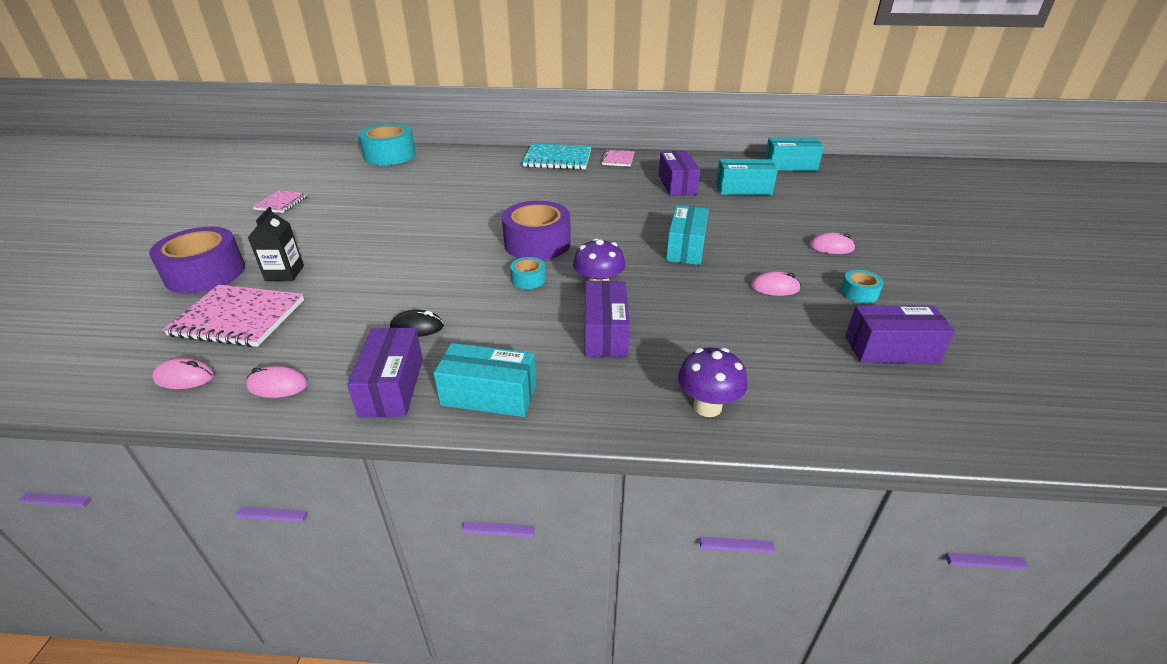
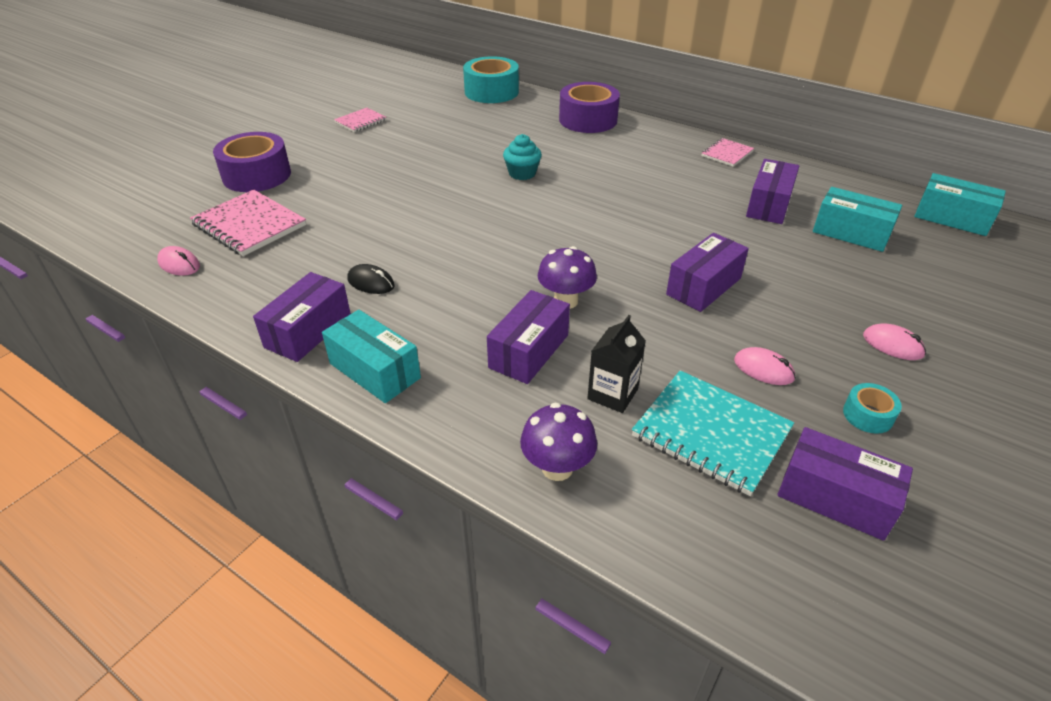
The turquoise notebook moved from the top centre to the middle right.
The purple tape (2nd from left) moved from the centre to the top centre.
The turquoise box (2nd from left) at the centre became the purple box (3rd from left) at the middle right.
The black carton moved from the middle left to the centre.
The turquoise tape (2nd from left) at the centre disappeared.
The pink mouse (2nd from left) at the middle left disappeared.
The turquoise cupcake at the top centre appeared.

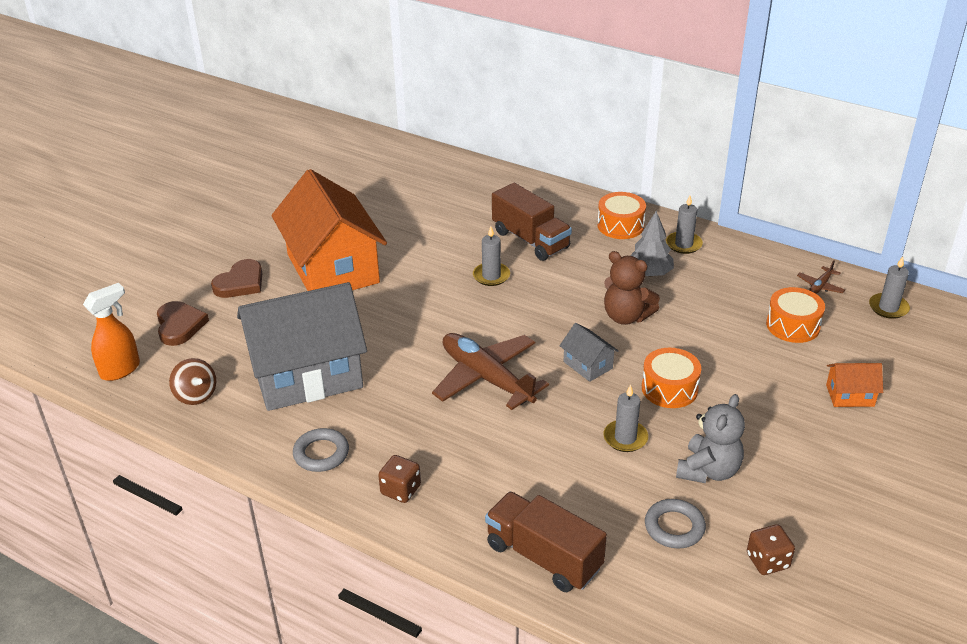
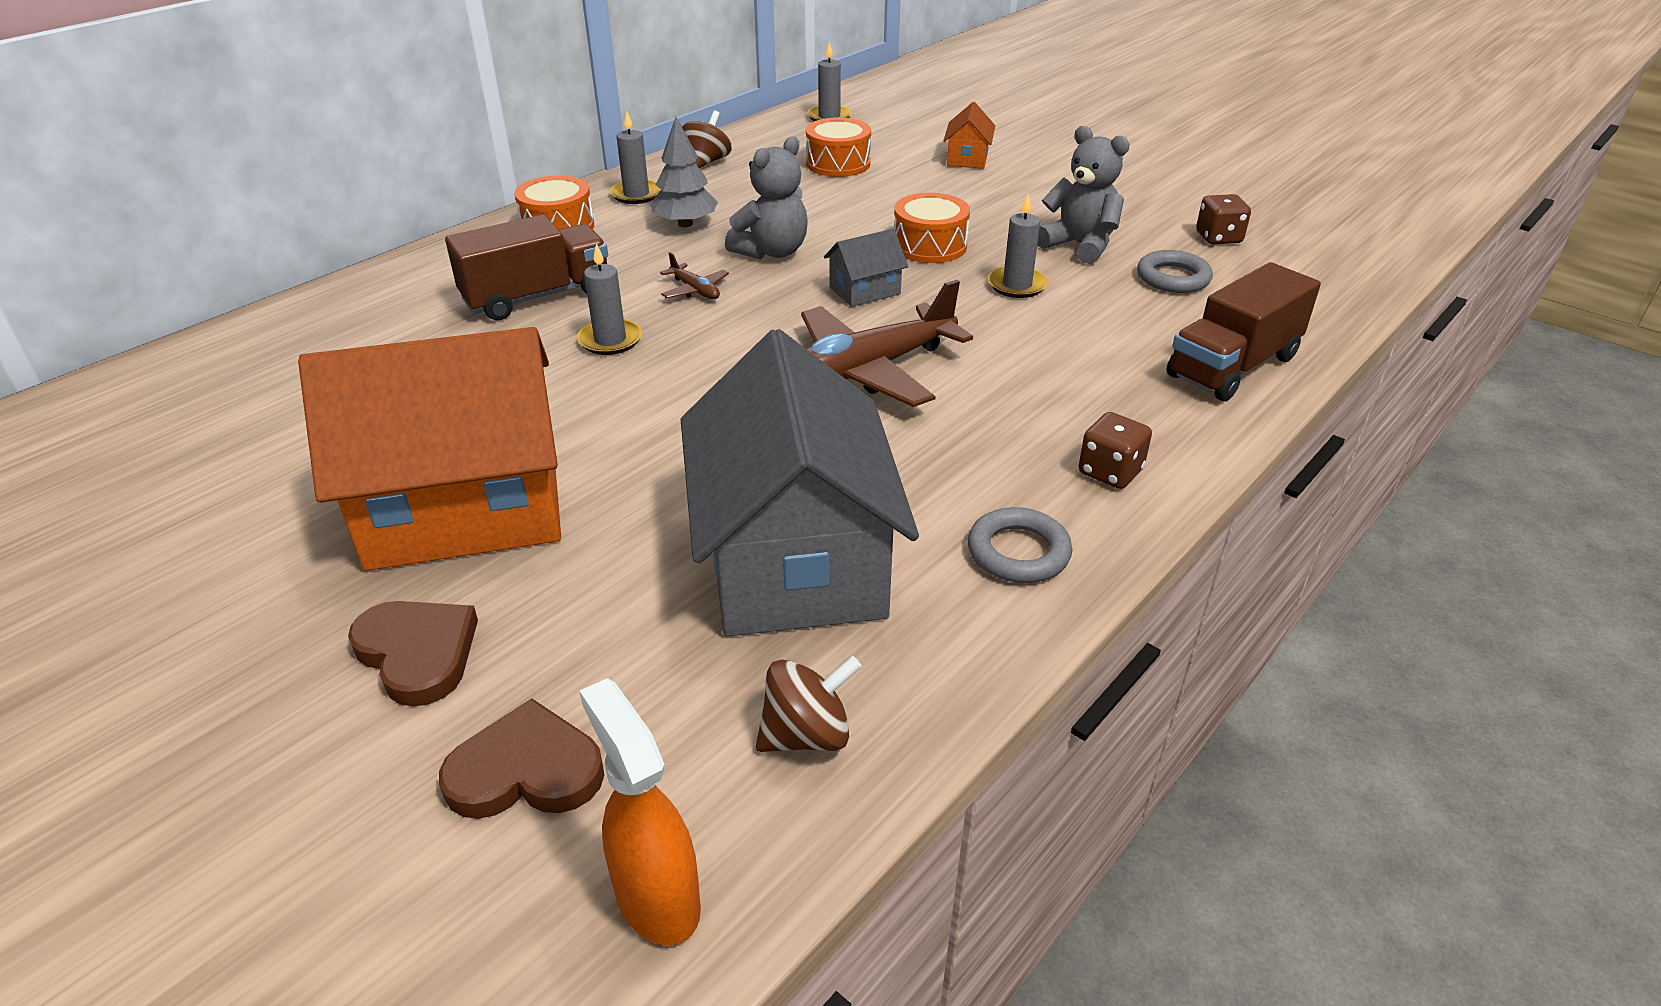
The brown teddy bear at the centre became the grey teddy bear (1st from left) at the top centre.
The brown plane (2nd from left in the first image) moved from the middle right to the top centre.
The brown spinning top (1st from left) at the top centre appeared.

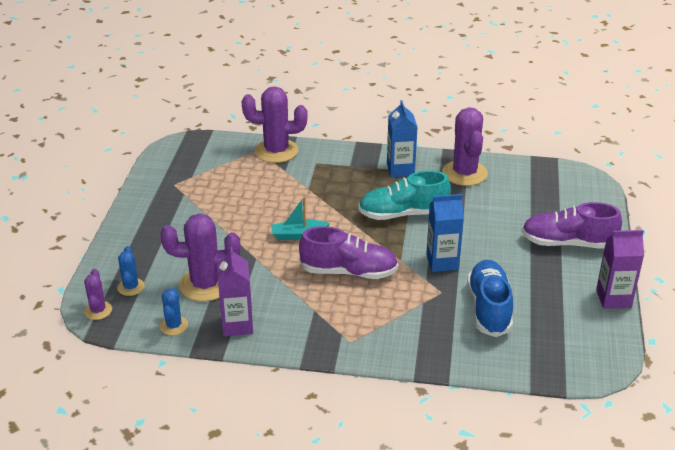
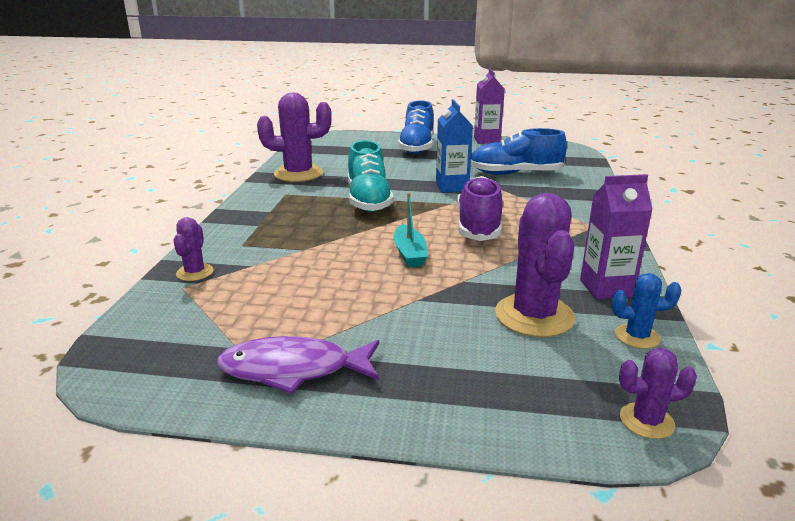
The purple cactus (3rd from left in the first image) at the top centre changed to 0.52 times the size.
The blue carton (1st from left) at the top centre disappeared.
The purple shoe (2nd from left) at the middle right became the blue shoe (1st from left) at the top centre.
The blue cactus (1st from left) at the middle left disappeared.
The purple fish at the bottom centre appeared.

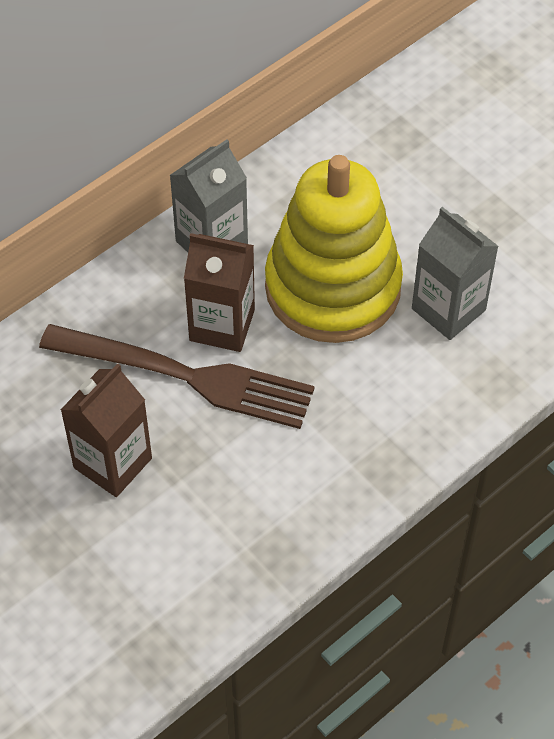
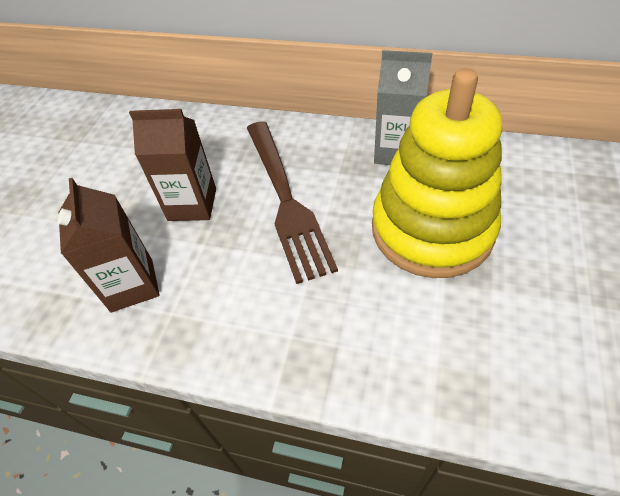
The grey carton (2nd from left) at the middle right disappeared.
The brown carton (2nd from left in the first image) moved from the centre to the middle left.

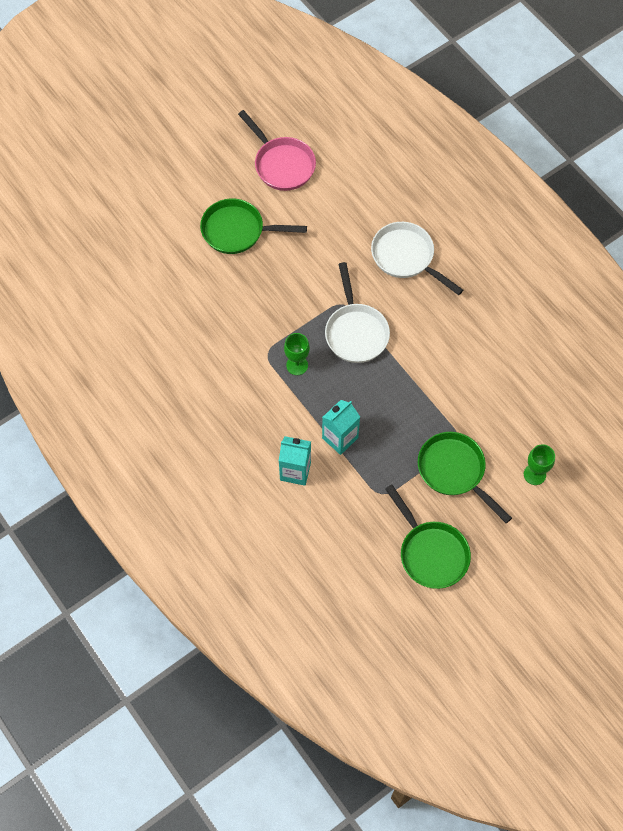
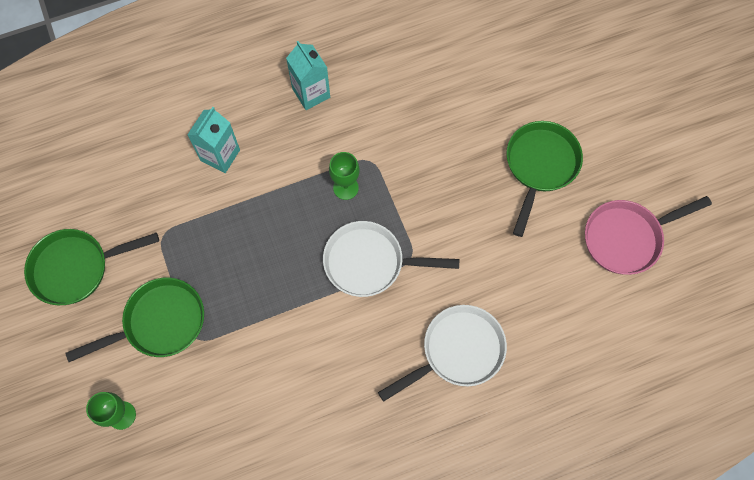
The turquoise carton (2nd from left) moved from the centre to the top centre.

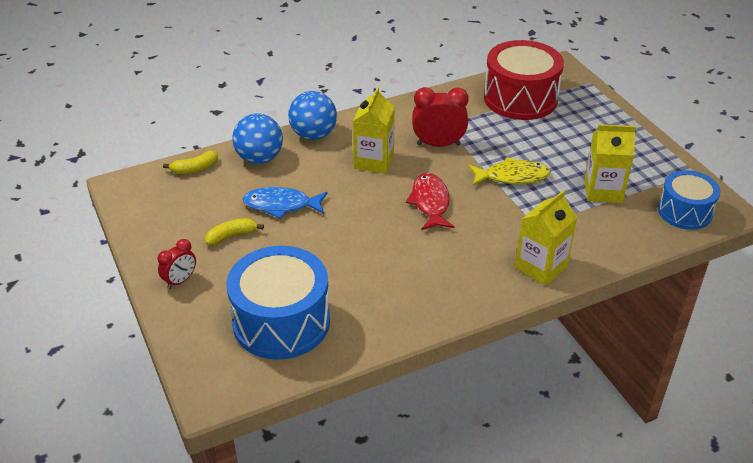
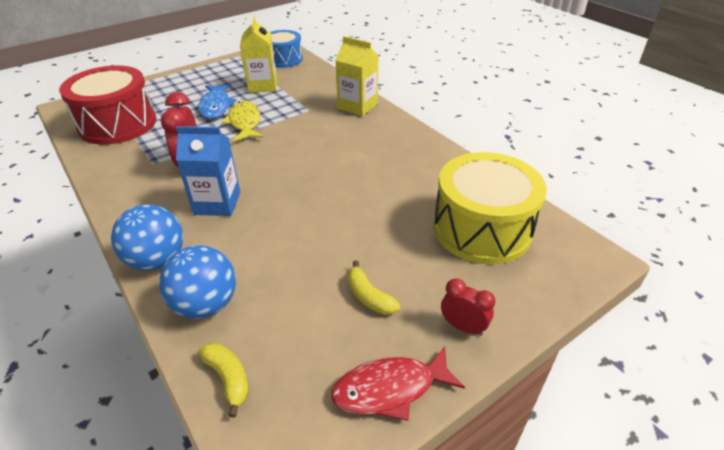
The yellow carton (1st from left) at the top centre became the blue carton at the middle left.
The red fish moved from the centre to the bottom centre.
The blue fish moved from the centre to the top left.
The blue drum (1st from left) at the centre became the yellow drum at the middle right.

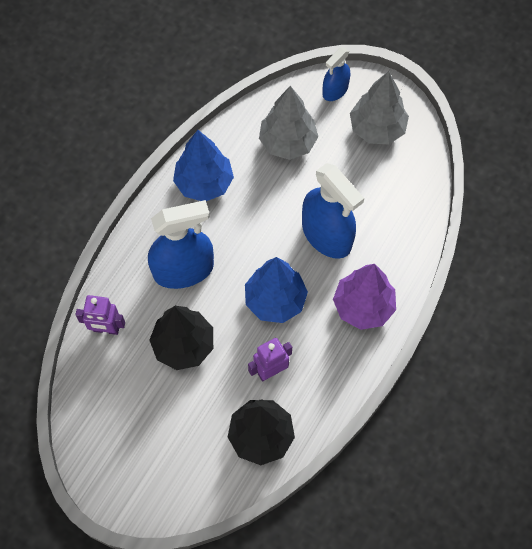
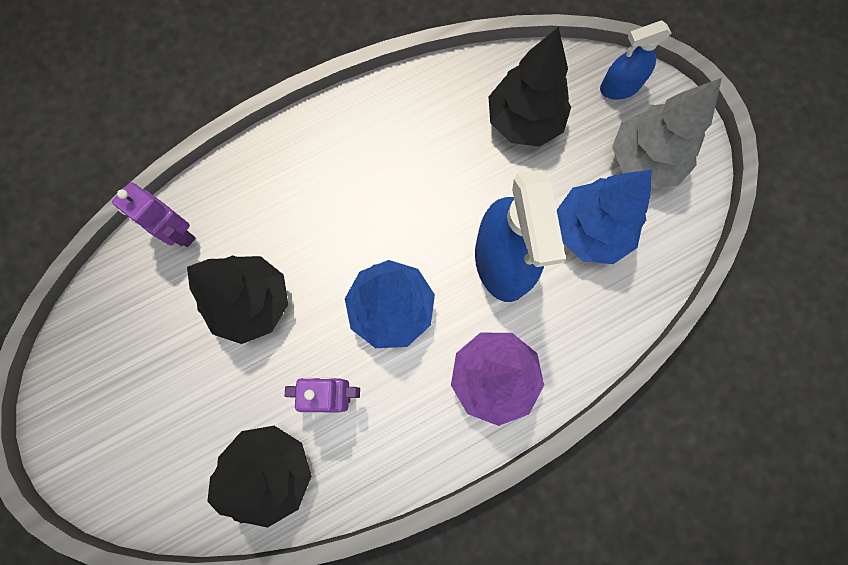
The grey tree (1st from left) at the top centre became the black tree (3rd from left) at the top centre.
The blue tree (1st from left in the first image) moved from the top centre to the middle right.
The blue spray bottle (1st from left) at the centre disappeared.

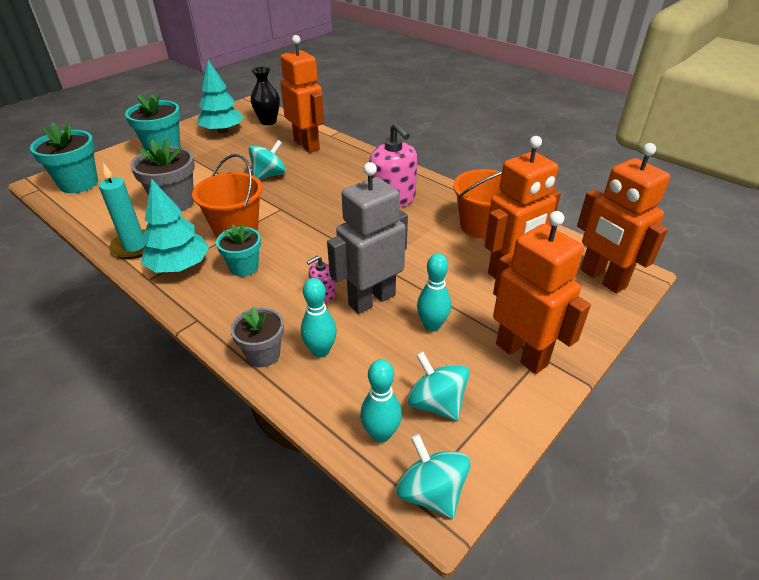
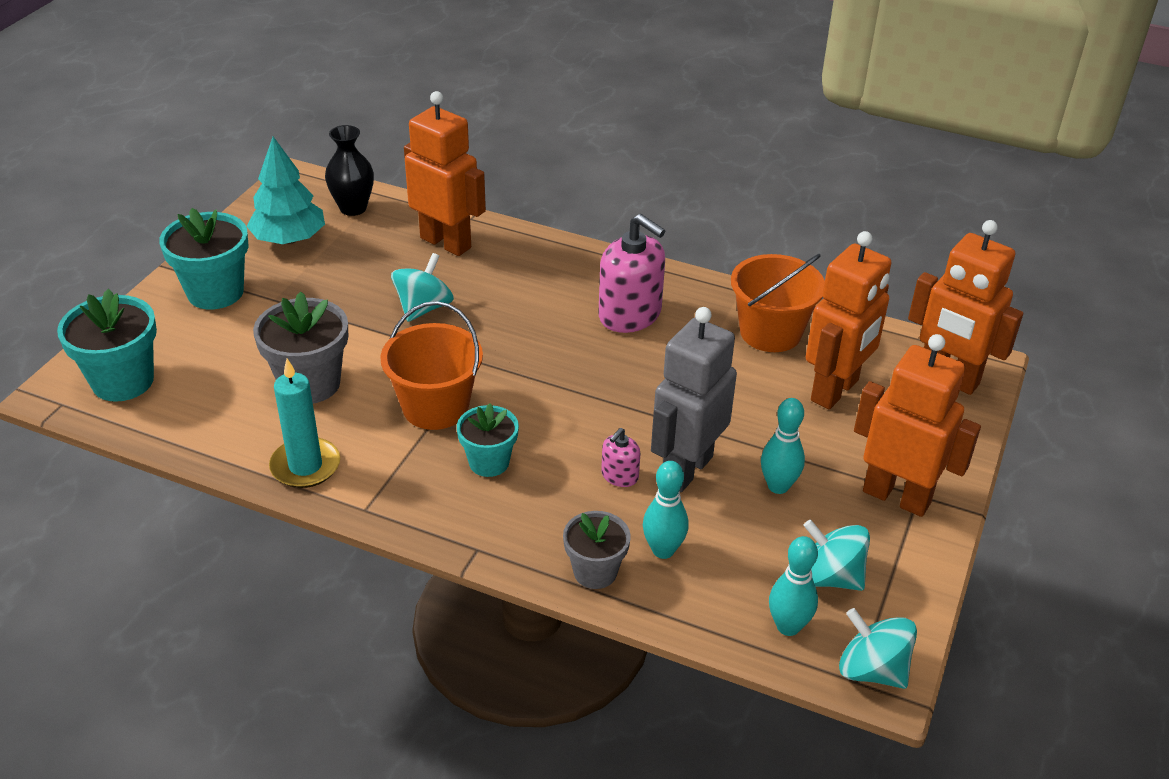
The turquoise tree (1st from left) at the middle left disappeared.

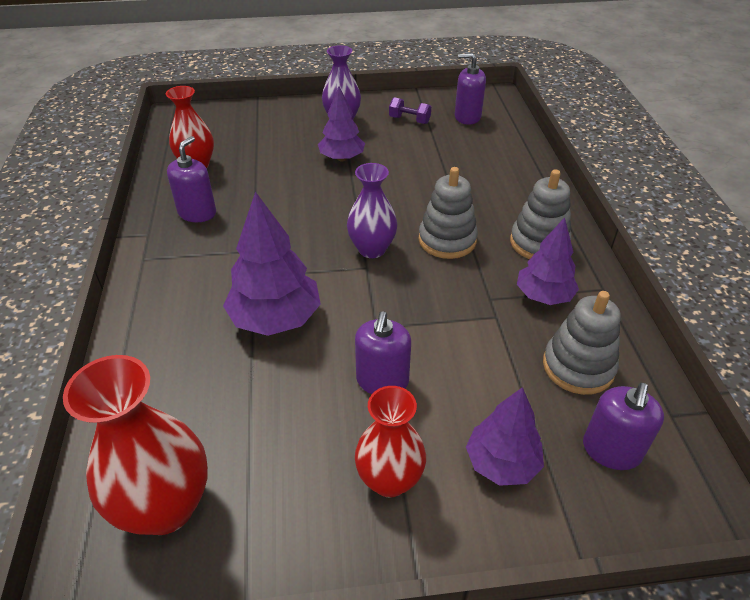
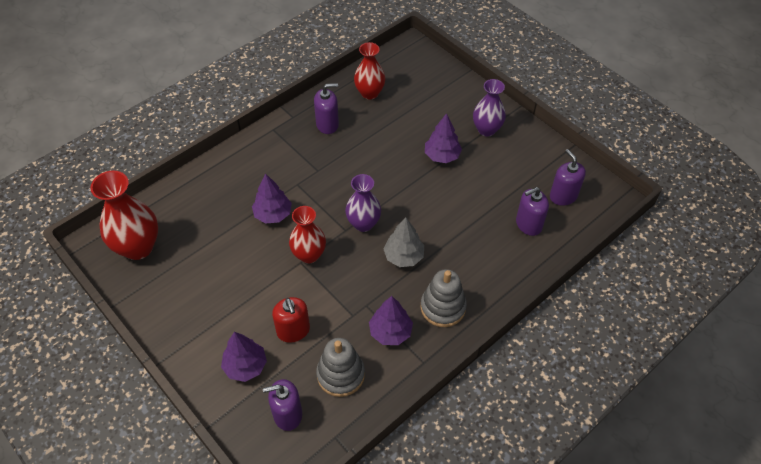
The purple dumbbell at the top centre disappeared.
The grey stacking toy (1st from left) at the centre was replaced by the grey tree at the centre.
The purple tree (1st from left in the first image) at the centre changed to 0.66 times the size.
The purple soap dispenser (2nd from left in the first image) moved from the centre to the middle right.
The red vase (3rd from left in the first image) moved from the bottom centre to the centre.
The red soap dispenser at the bottom centre appeared.

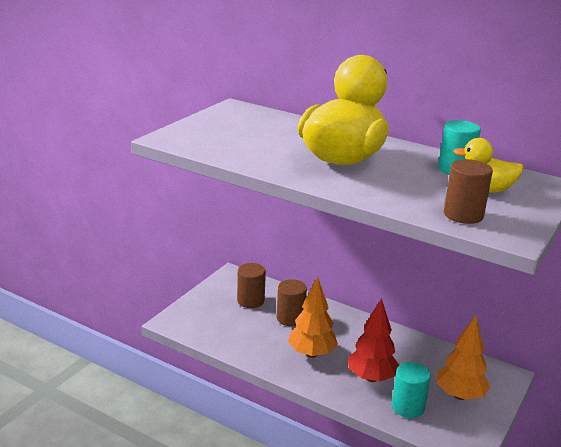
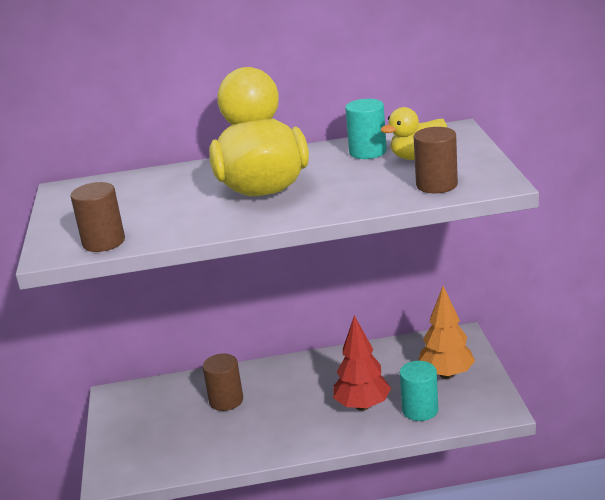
The brown cylinder (1st from left) moved from the centre to the middle left.
The orange tree (1st from left) at the bottom centre disappeared.

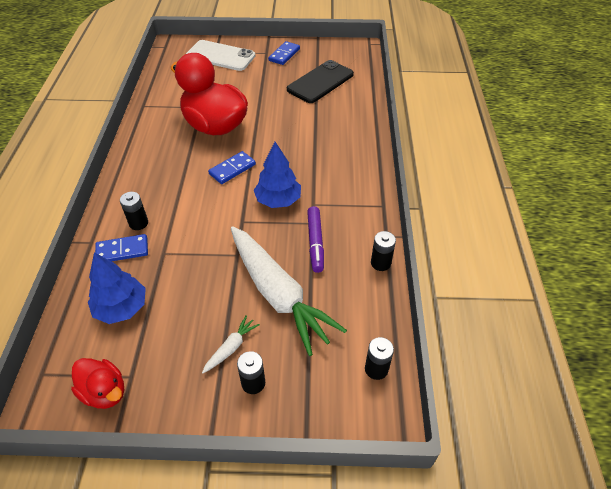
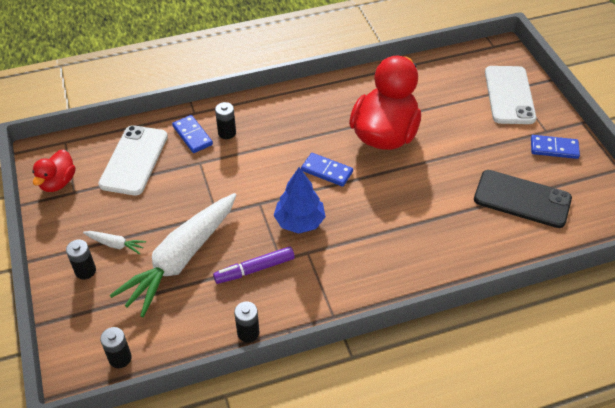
The blue tree (1st from left) at the middle left was replaced by the white phone (1st from left) at the middle left.

